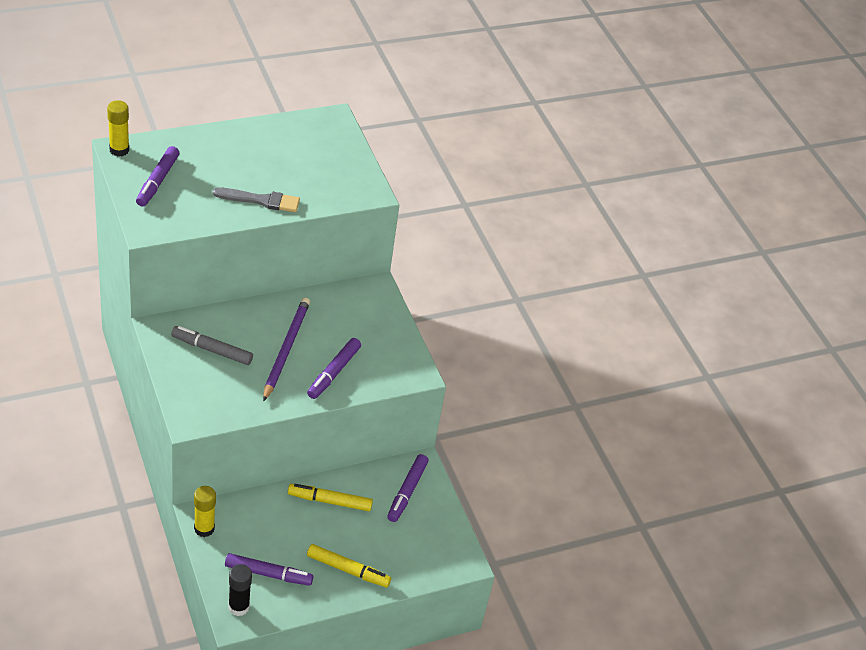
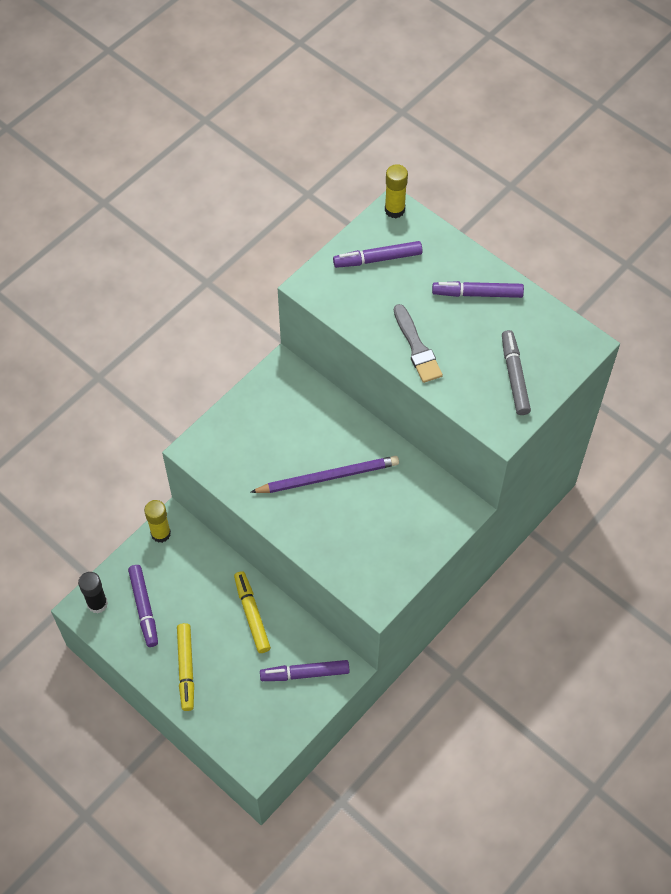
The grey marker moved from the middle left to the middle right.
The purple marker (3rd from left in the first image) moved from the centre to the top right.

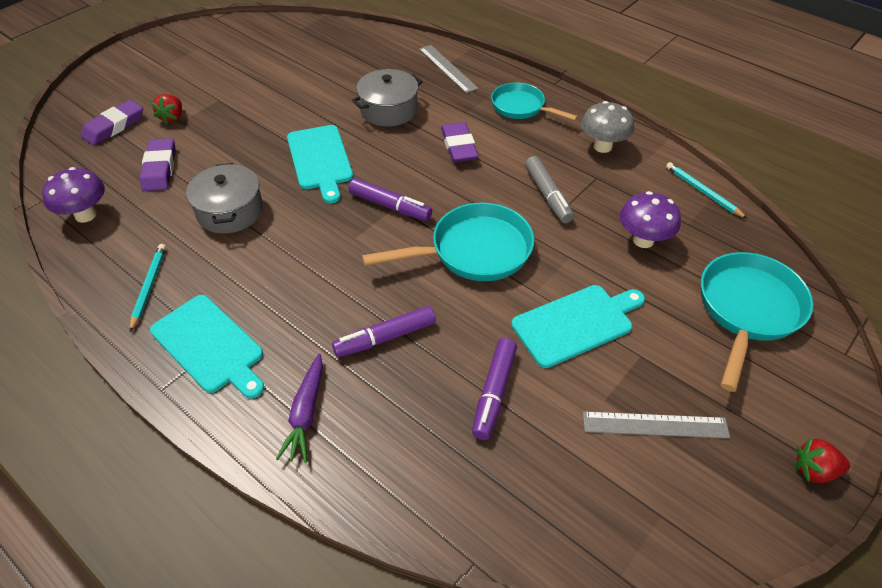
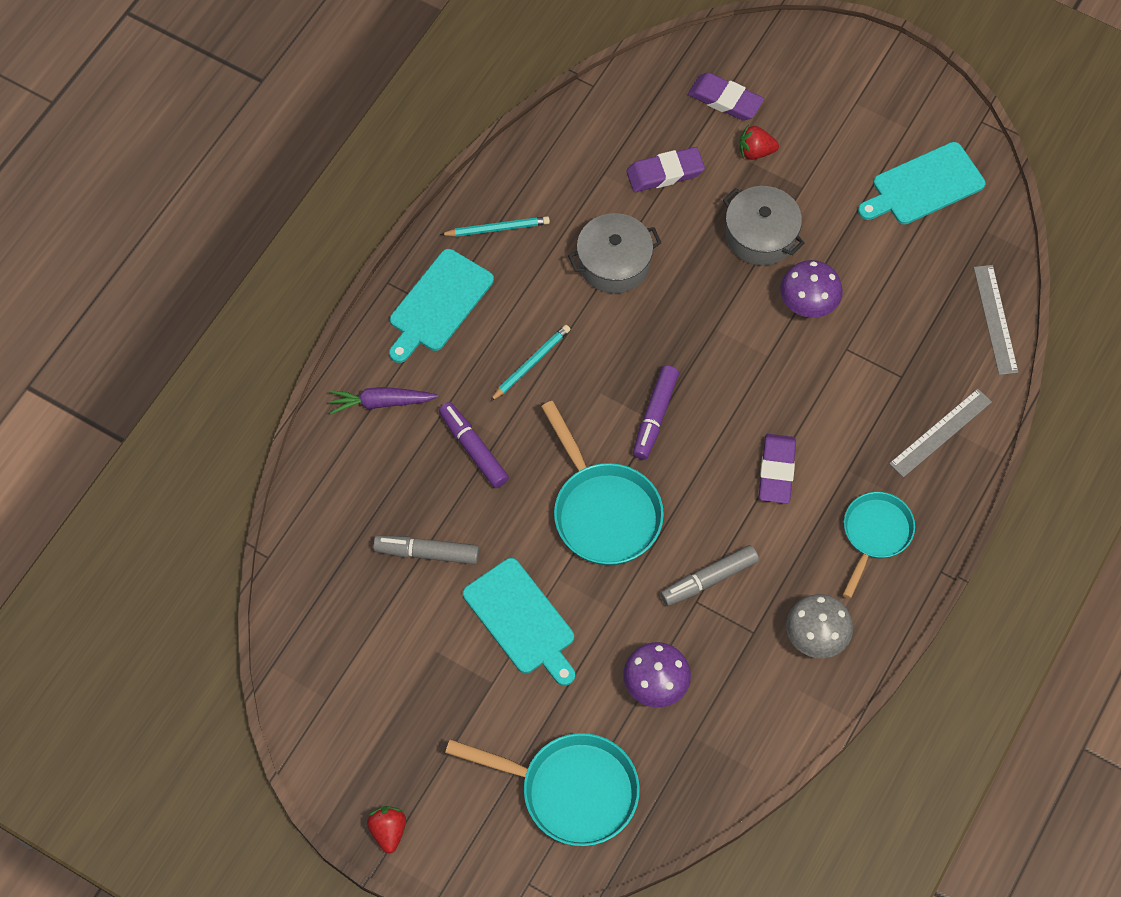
The grey pot (2nd from left) moved from the top centre to the top right.
The purple eraser (3rd from left) at the top centre turned 60 degrees counterclockwise.
The turquoise cutting board (2nd from left in the first image) moved from the top centre to the top right.
The turquoise pencil (2nd from left) moved from the top right to the centre.
The purple mushroom (1st from left in the first image) moved from the top left to the top right.
The purple marker (3rd from left) at the centre became the grey marker (1st from left) at the centre.
The grey ruler (2nd from left) moved from the bottom right to the middle right.

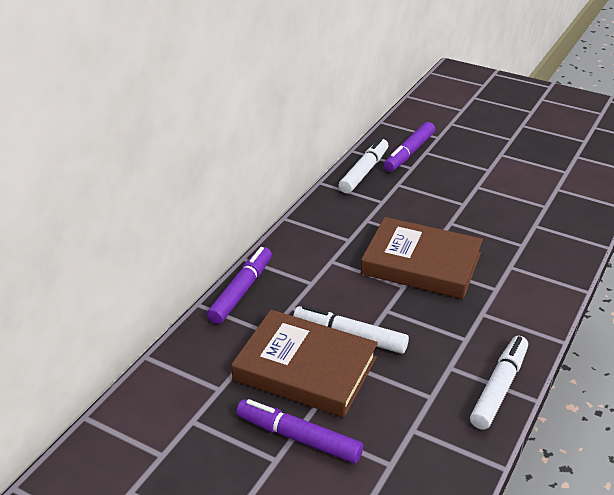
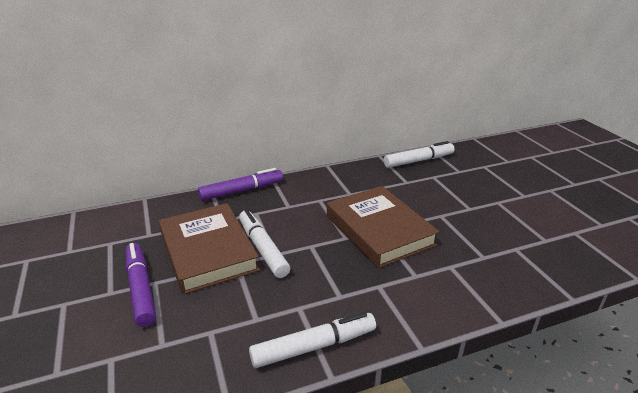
The purple marker (3rd from left) at the top centre disappeared.

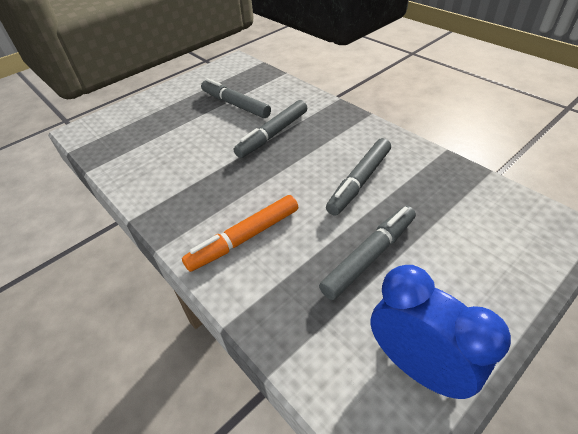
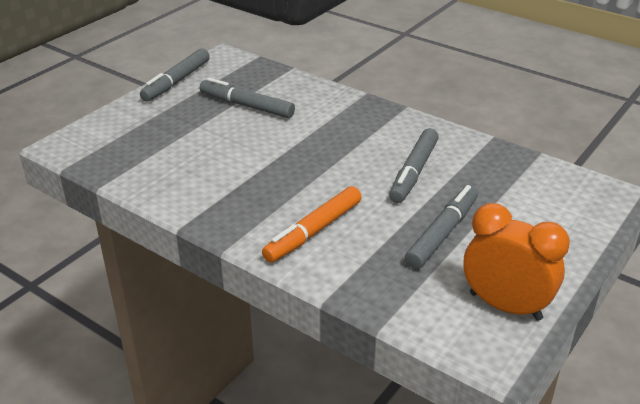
The grey marker (2nd from left in the first image) moved from the top centre to the top left.
The blue clock at the bottom right became the orange clock at the middle right.

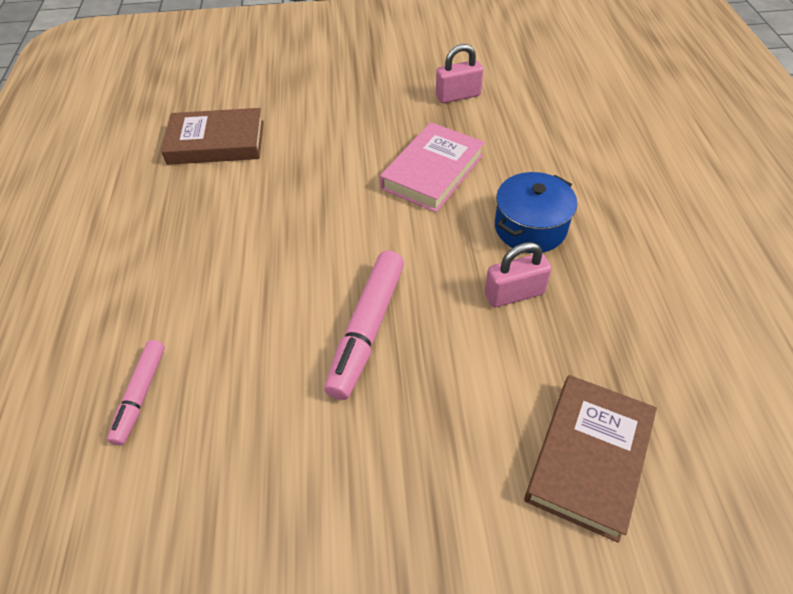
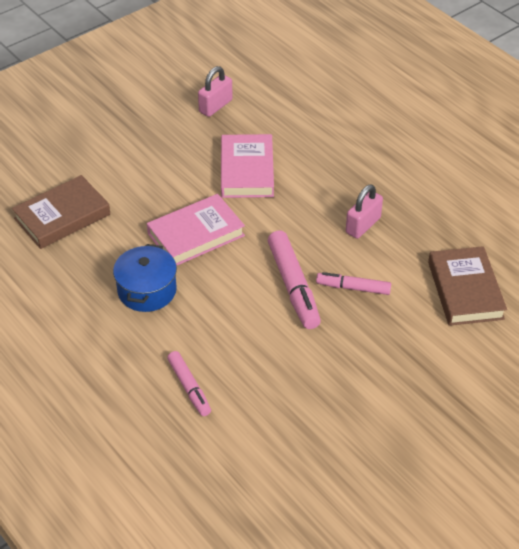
The blue pot moved from the middle right to the middle left.
The pink book (1st from left) at the centre appeared.
The pink marker (3rd from left) at the middle right appeared.

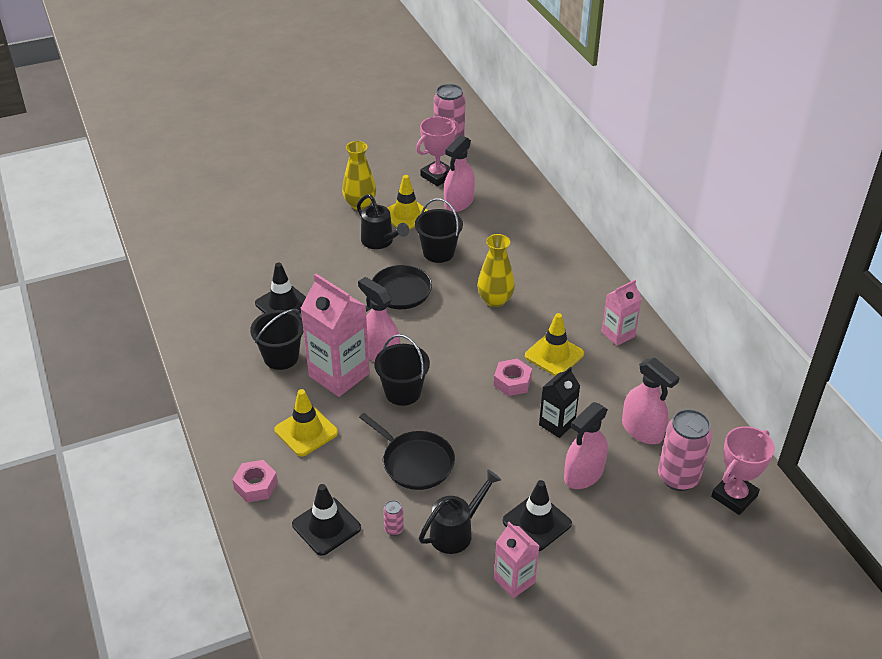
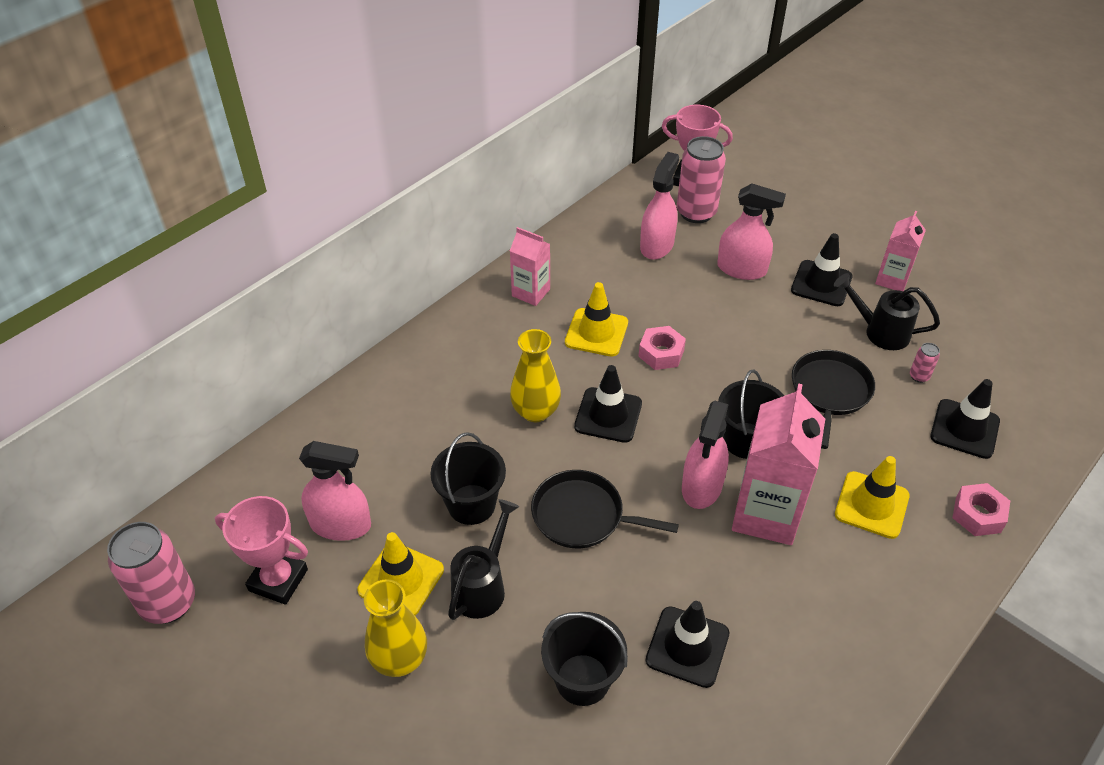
The black bucket (1st from left in the first image) moved from the middle left to the bottom centre.
The black carton at the centre disappeared.
The black traffic cone (1st from left) at the centre appeared.

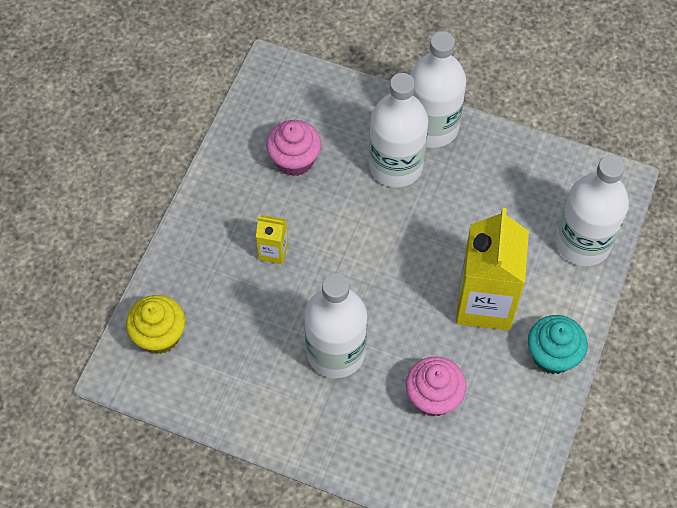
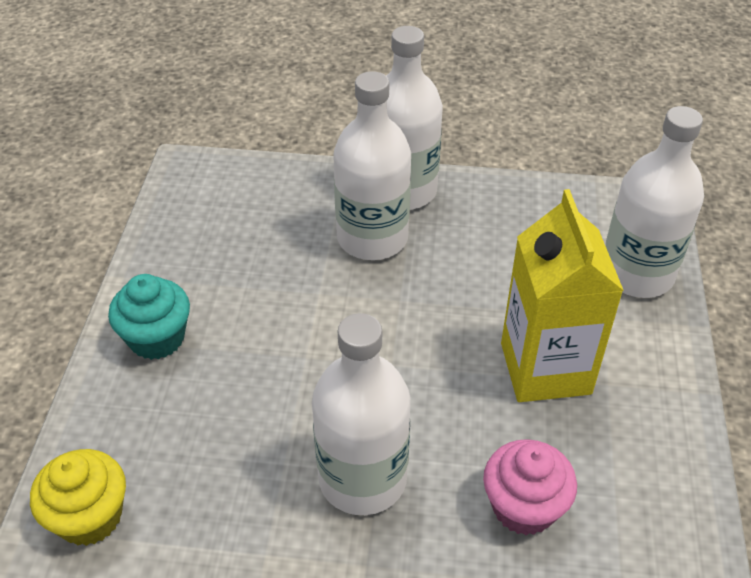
The pink cupcake (1st from left) at the top centre disappeared.
The yellow carton (1st from left) at the centre disappeared.
The turquoise cupcake moved from the bottom right to the middle left.

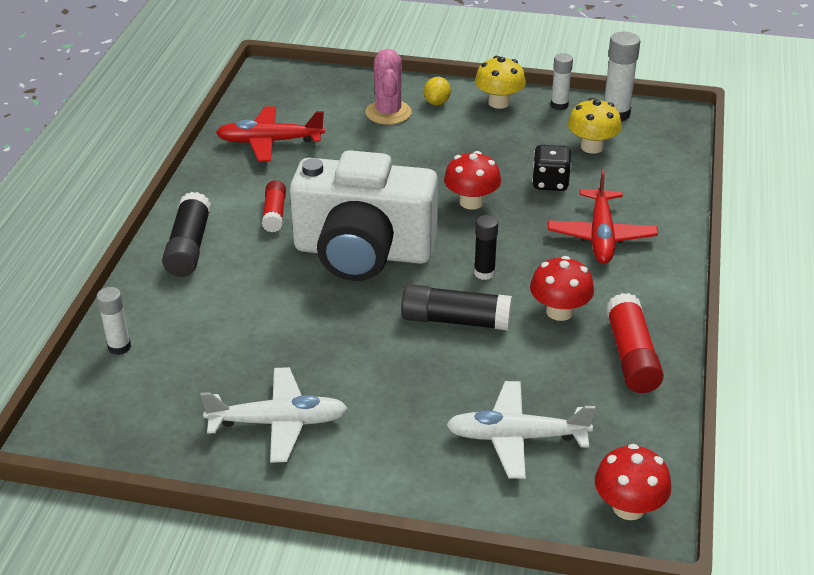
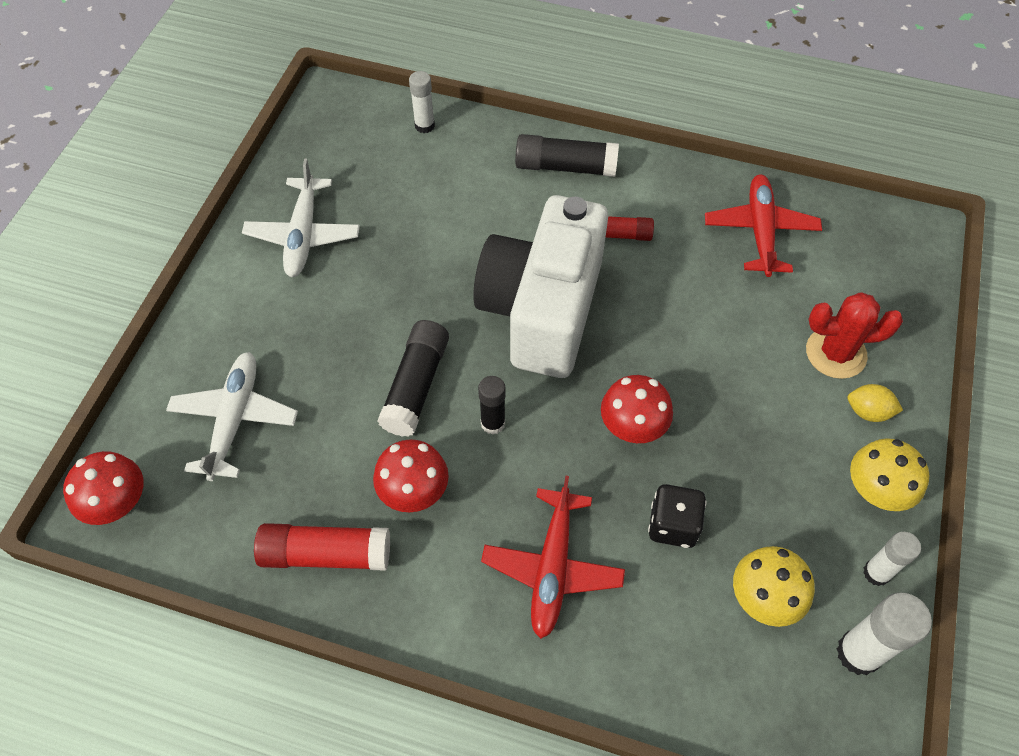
The pink cactus at the top centre became the red cactus at the middle right.
The red plane (2nd from left in the first image) at the middle right turned 90 degrees counterclockwise.

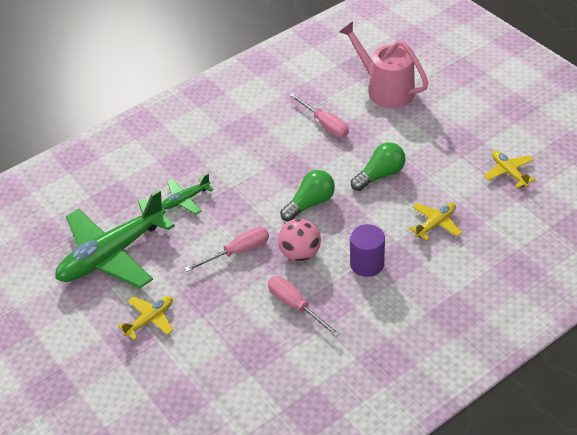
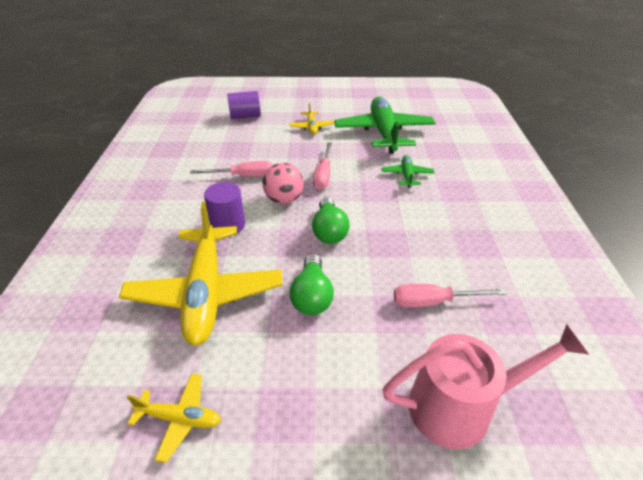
The yellow plane (2nd from left) at the middle right changed to 2.19 times the size.
The purple cylinder (2nd from left) at the top centre appeared.

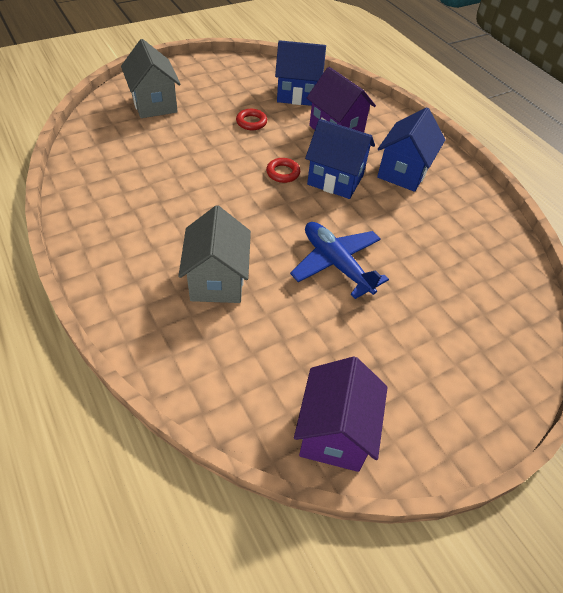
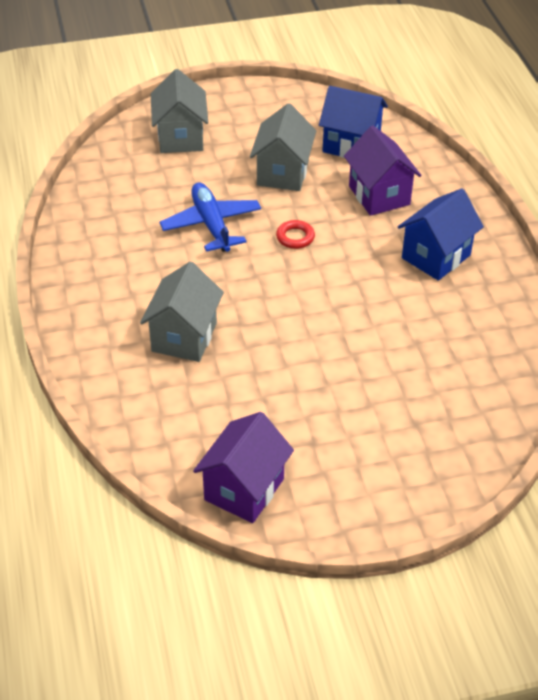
The red ring (1st from left) at the top centre was replaced by the grey house (3rd from left) at the top centre.
The blue house (2nd from left) at the top centre disappeared.
The blue plane moved from the centre to the top centre.

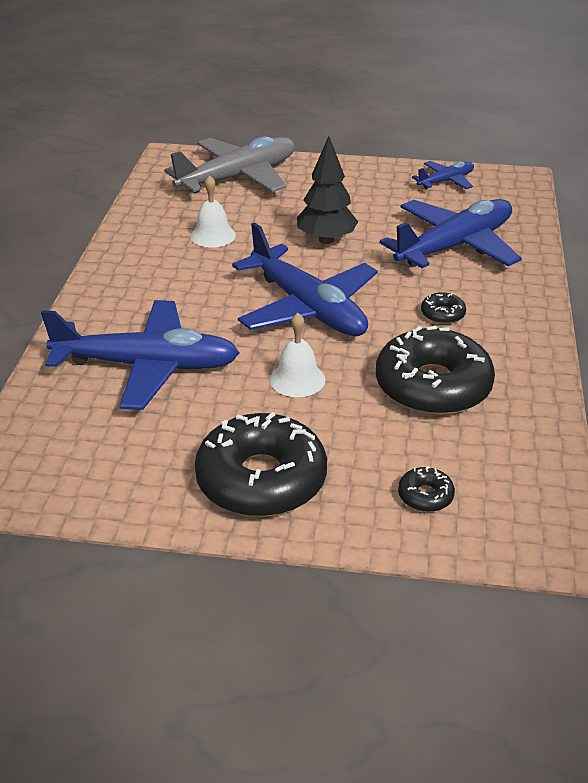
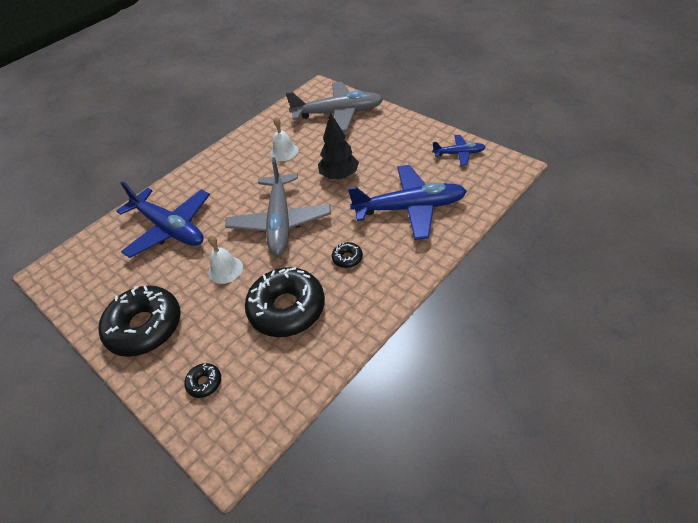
The blue plane (2nd from left) at the centre became the grey plane (1st from left) at the centre.

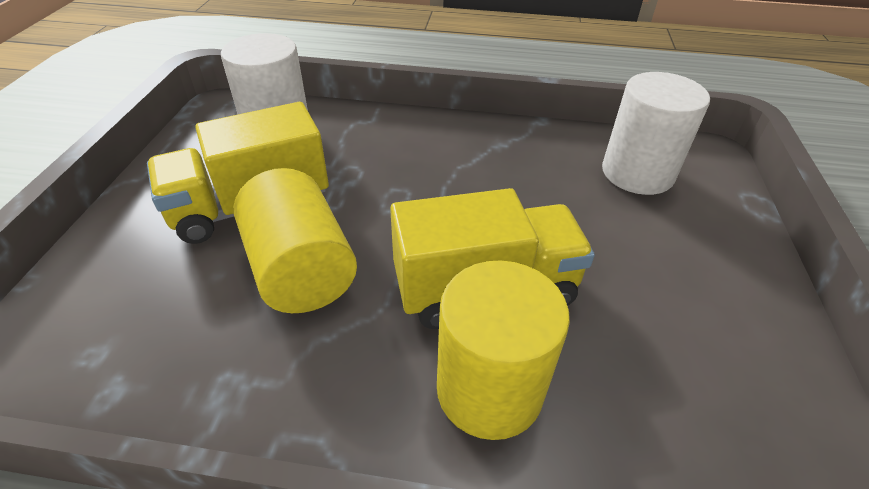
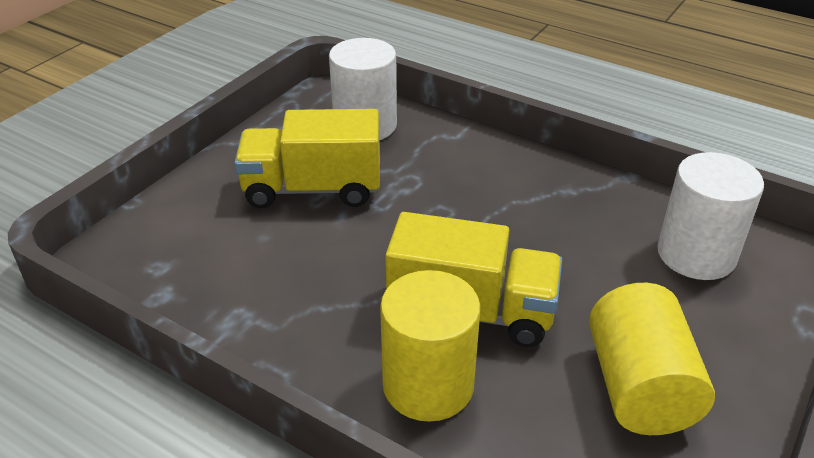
The yellow cylinder (1st from left in the first image) moved from the centre to the bottom right.

